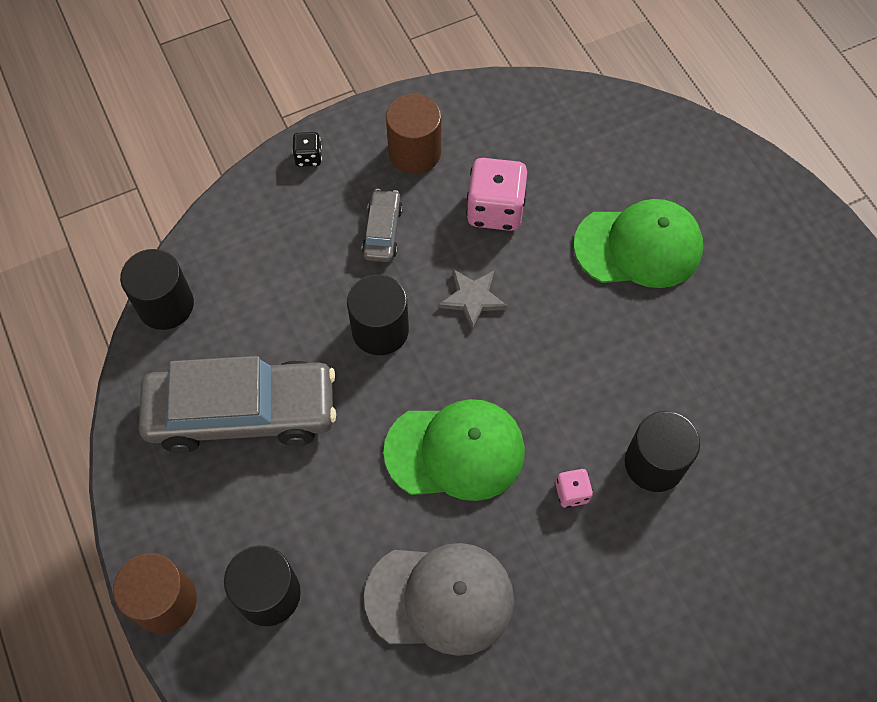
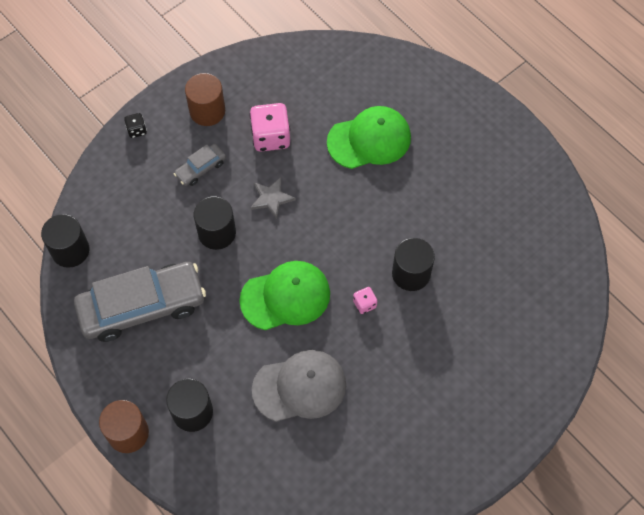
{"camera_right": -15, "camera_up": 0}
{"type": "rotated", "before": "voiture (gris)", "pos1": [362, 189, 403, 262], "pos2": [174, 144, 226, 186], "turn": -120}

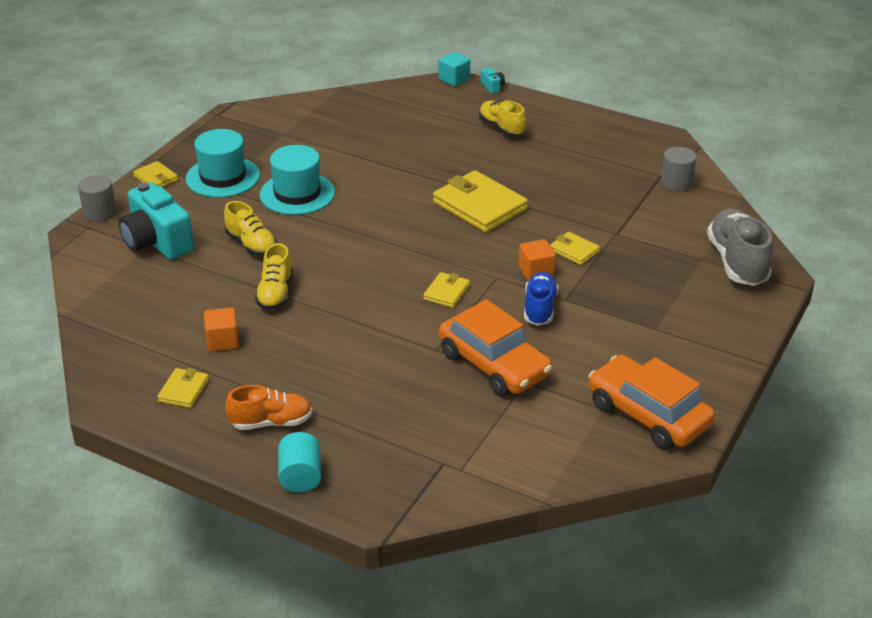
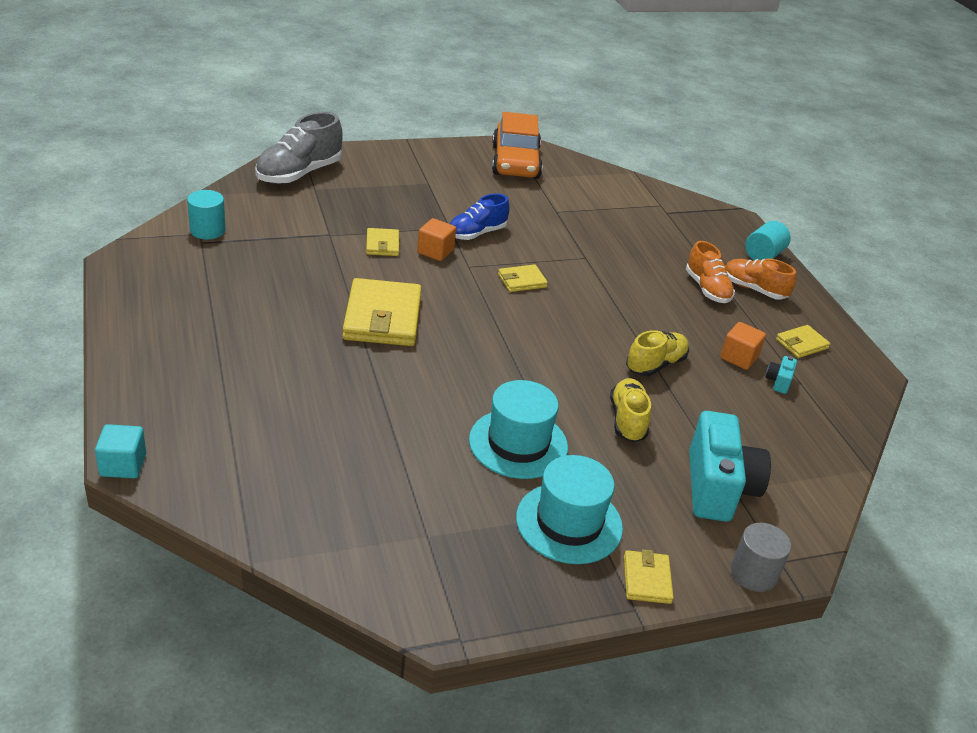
{"camera_right": -140, "camera_up": 0}
{"type": "gone", "before": "voiture (orange)", "pos1": [439, 299, 552, 396]}
{"type": "gone", "before": "chaussure (jaune)", "pos1": [479, 100, 526, 137]}
{"type": "new", "after": "chaussure (orange)", "pos2": [686, 241, 735, 303]}
{"type": "shifted", "before": "appareil photo (turquoise)", "pos1": [481, 67, 505, 94], "pos2": [765, 356, 797, 394]}
{"type": "repainted", "before": "cylindre (gris)", "after": "cylindre (turquoise)", "pos1": [661, 147, 697, 192], "pos2": [187, 190, 226, 240]}

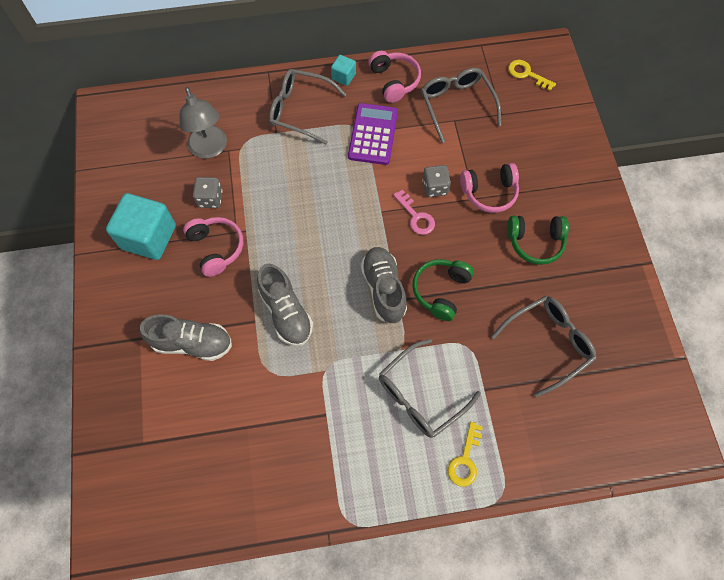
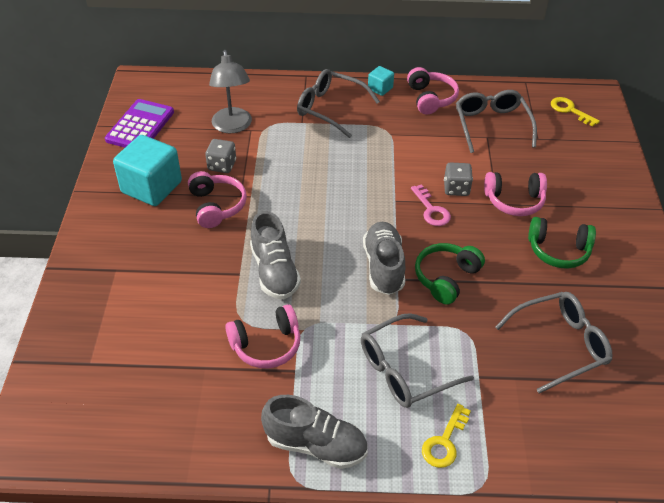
{"camera_right": 10, "camera_up": -20}
{"type": "new", "after": "casque audio (rose)", "pos2": [225, 304, 300, 368]}
{"type": "shifted", "before": "chaussure (gris)", "pos1": [140, 314, 232, 361], "pos2": [261, 395, 368, 469]}
{"type": "shifted", "before": "calculatrice (violet)", "pos1": [348, 103, 398, 165], "pos2": [105, 99, 174, 148]}

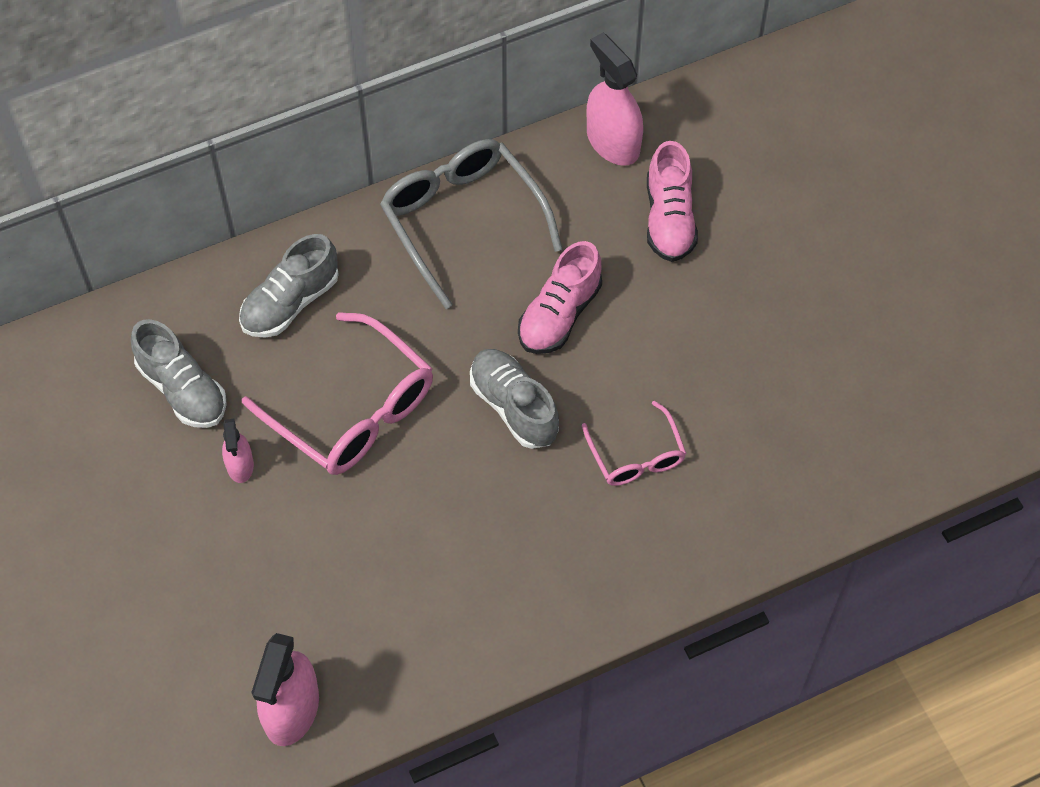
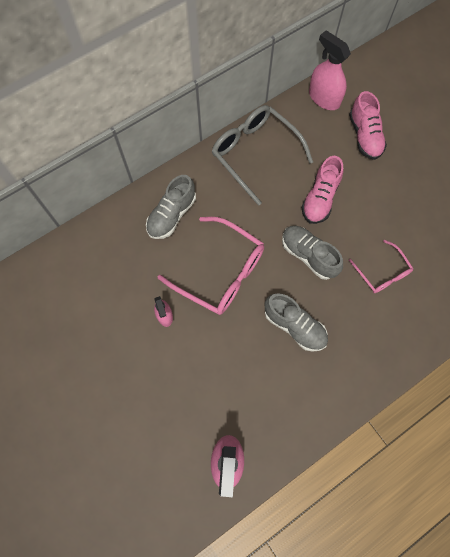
{"camera_right": -10, "camera_up": 10}
{"type": "shifted", "before": "chaussure (gris)", "pos1": [131, 319, 227, 428], "pos2": [265, 293, 328, 352]}

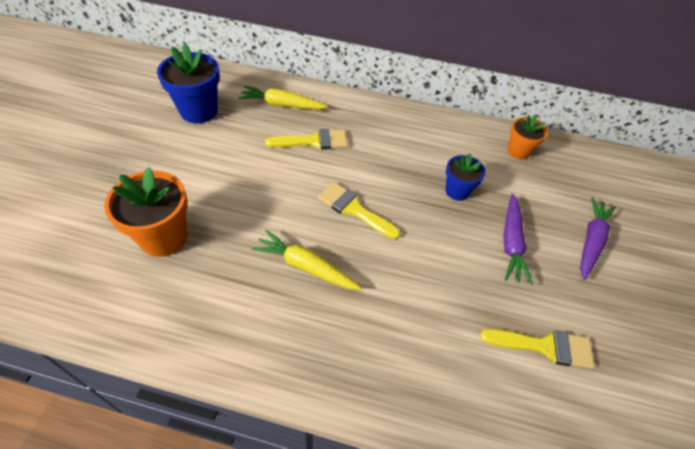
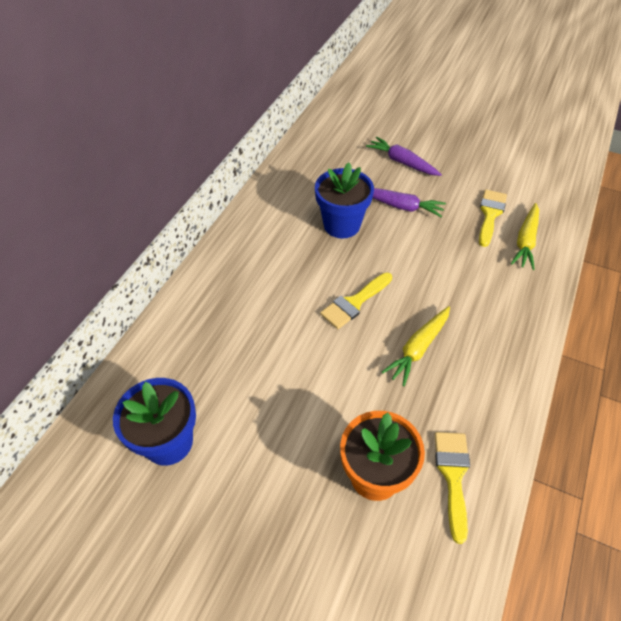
{"camera_right": -75, "camera_up": 0}
{"type": "gone", "before": "pot de fleurs (orange)", "pos1": [508, 115, 548, 159]}
{"type": "shifted", "before": "carotte (jaune)", "pos1": [238, 86, 328, 110], "pos2": [511, 203, 539, 270]}
{"type": "shifted", "before": "pinceau (jaune)", "pos1": [265, 129, 348, 150], "pos2": [435, 432, 470, 544]}
{"type": "scaled", "before": "pot de fleurs (bleu)", "pos1": [445, 153, 486, 201], "pos2": [315, 163, 374, 238], "scale": 1.65}

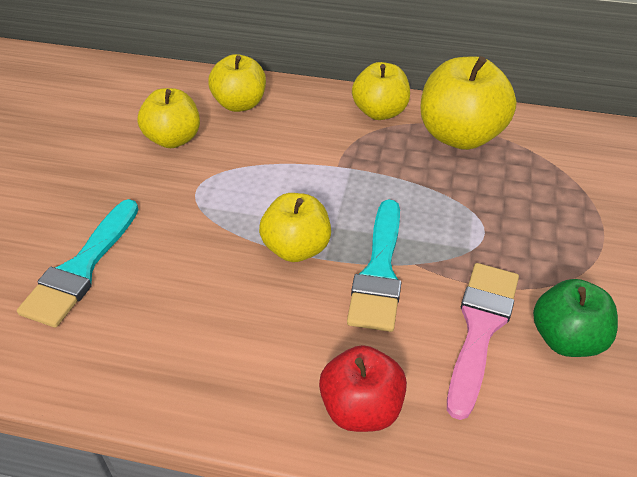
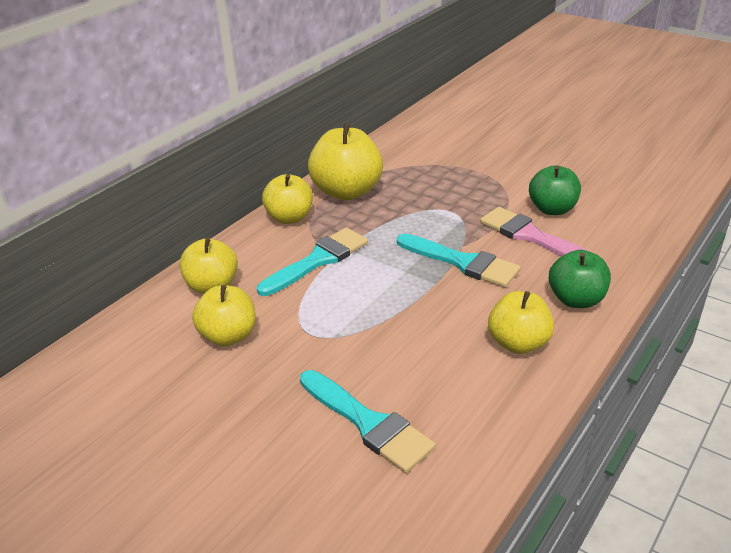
{"camera_right": -65, "camera_up": -10}
{"type": "new", "after": "pinceau (turquoise)", "pos2": [257, 227, 368, 296]}
{"type": "shifted", "before": "pomme (jaune)", "pos1": [259, 193, 331, 262], "pos2": [488, 291, 554, 354]}
{"type": "repainted", "before": "pomme (rouge)", "after": "pomme (vert)", "pos1": [319, 345, 407, 432], "pos2": [549, 250, 611, 308]}

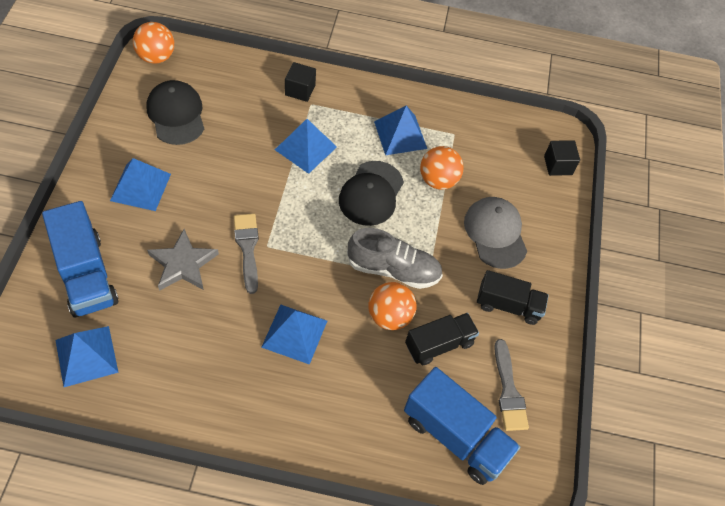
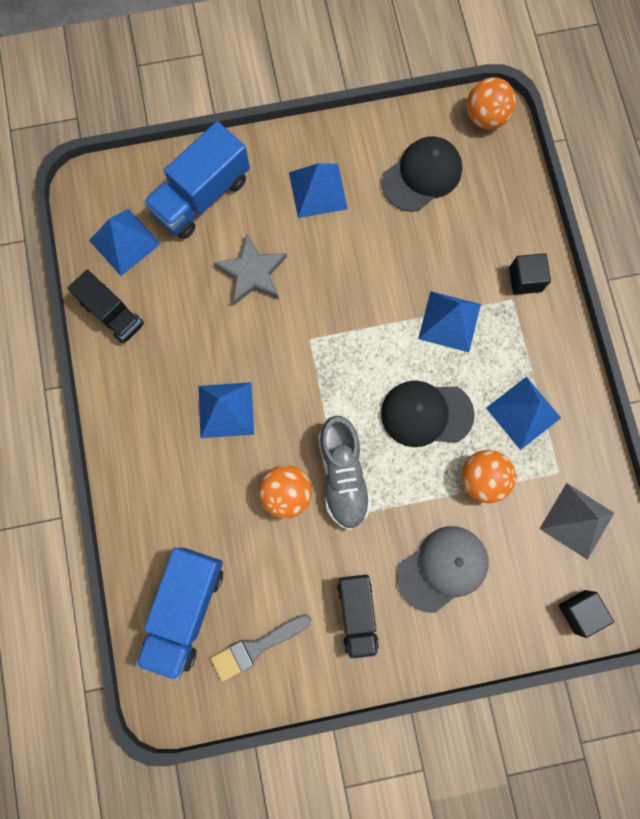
{"camera_right": 75, "camera_up": 20}
{"type": "gone", "before": "pinceau (gris)", "pos1": [234, 214, 259, 294]}
{"type": "new", "after": "pyramide (gris)", "pos2": [540, 483, 614, 560]}
{"type": "shifted", "before": "camion (noir)", "pos1": [405, 313, 479, 365], "pos2": [68, 270, 144, 344]}

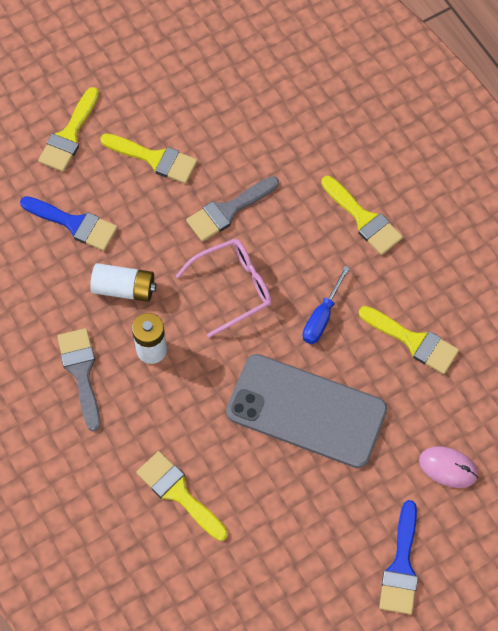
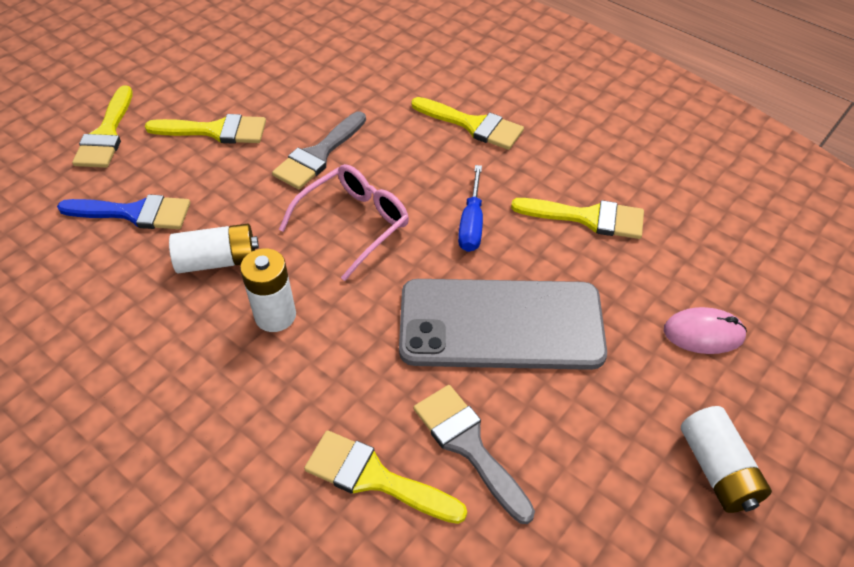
{"camera_right": -20, "camera_up": -15}
{"type": "shifted", "before": "pinceau (gris)", "pos1": [57, 328, 101, 431], "pos2": [414, 385, 535, 524]}
{"type": "swapped", "before": "pinceau (bleu)", "after": "pile (blanc)", "pos1": [379, 500, 418, 615], "pos2": [681, 406, 772, 513]}

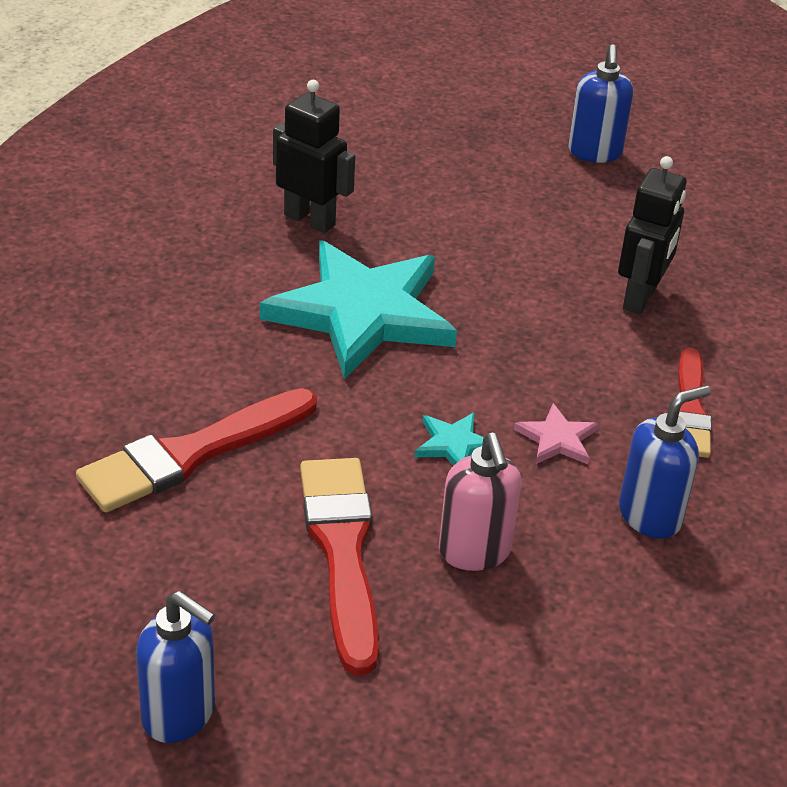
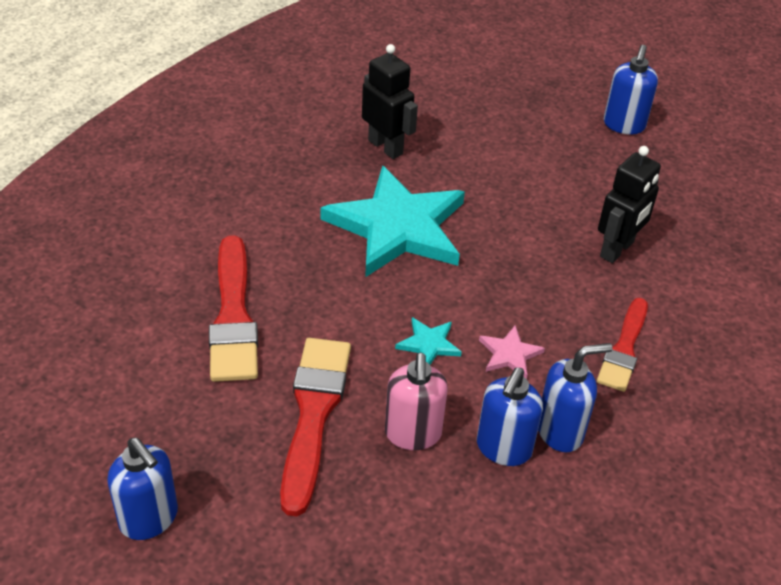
{"camera_right": 15, "camera_up": 5}
{"type": "new", "after": "distributeur de savon (bleu)", "pos2": [477, 368, 543, 466]}
{"type": "rotated", "before": "pinceau (rouge)", "pos1": [76, 388, 317, 512], "pos2": [209, 235, 258, 382], "turn": -75}

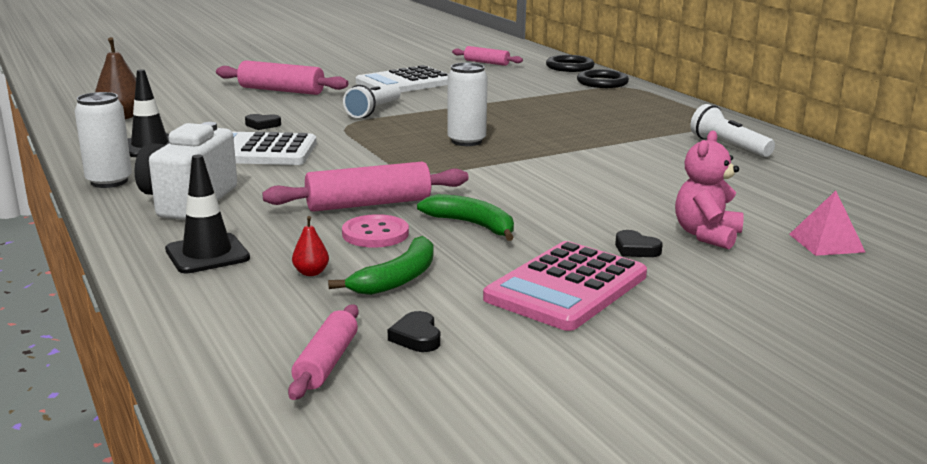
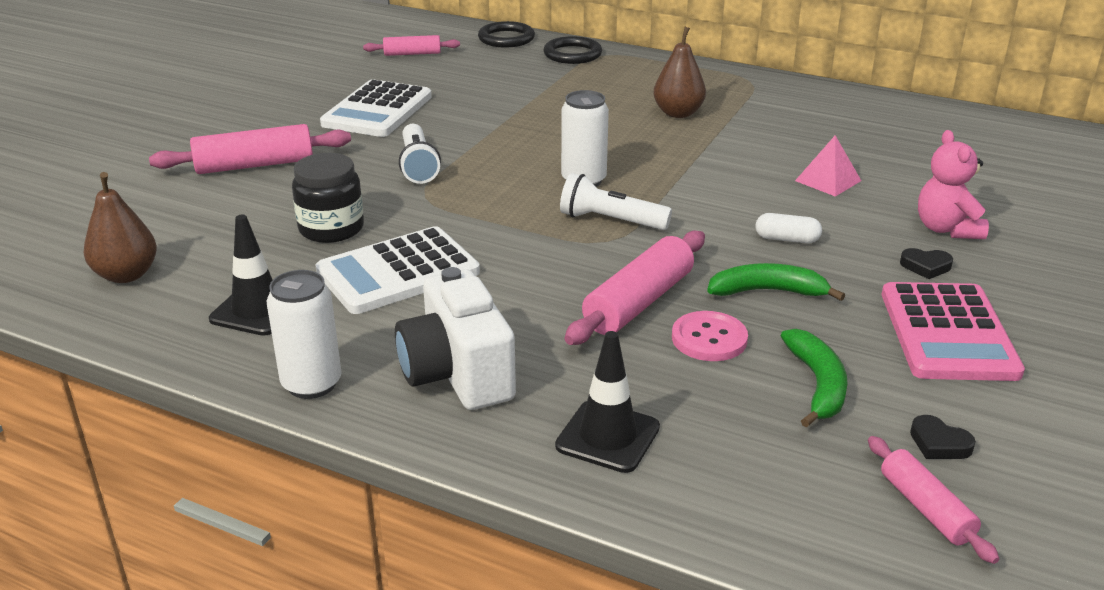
{"camera_right": -35, "camera_up": 10}
{"type": "gone", "before": "poire (rouge)", "pos1": [292, 216, 329, 276]}
{"type": "new", "after": "poire (marron)", "pos2": [653, 27, 706, 118]}
{"type": "new", "after": "gélule (blanc)", "pos2": [755, 213, 822, 243]}
{"type": "shifted", "before": "lampe de poche (blanc)", "pos1": [690, 104, 775, 157], "pos2": [560, 173, 672, 230]}
{"type": "shifted", "before": "pyramide (rose)", "pos1": [789, 191, 865, 256], "pos2": [795, 135, 861, 197]}
{"type": "swapped", "before": "cœur (noir)", "after": "bocal (noir)", "pos1": [245, 114, 281, 130], "pos2": [292, 153, 364, 243]}

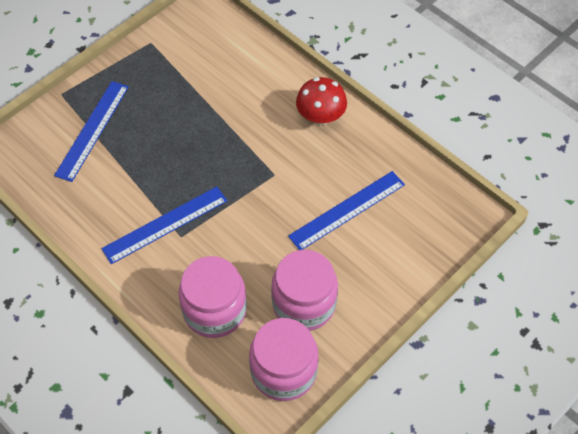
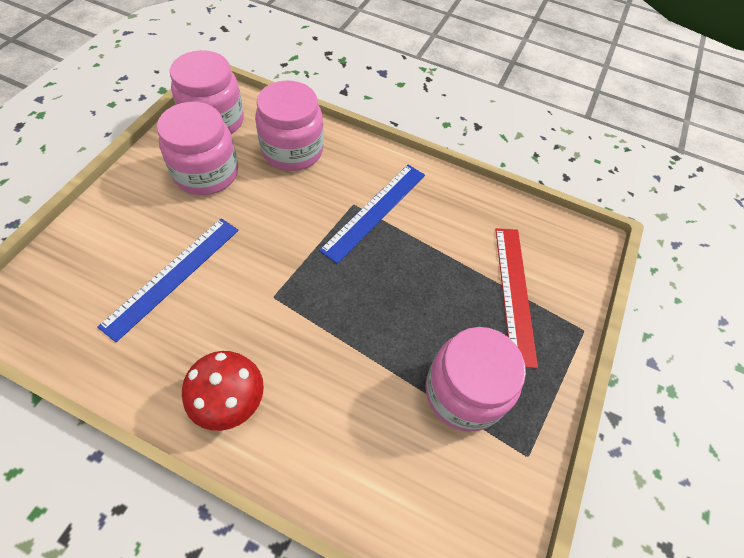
{"camera_right": 155, "camera_up": 0}
{"type": "new", "after": "bocal (rose)", "pos2": [425, 327, 526, 431]}
{"type": "repainted", "before": "règle (bleu)", "after": "règle (rouge)", "pos1": [54, 81, 129, 182], "pos2": [495, 228, 538, 368]}

